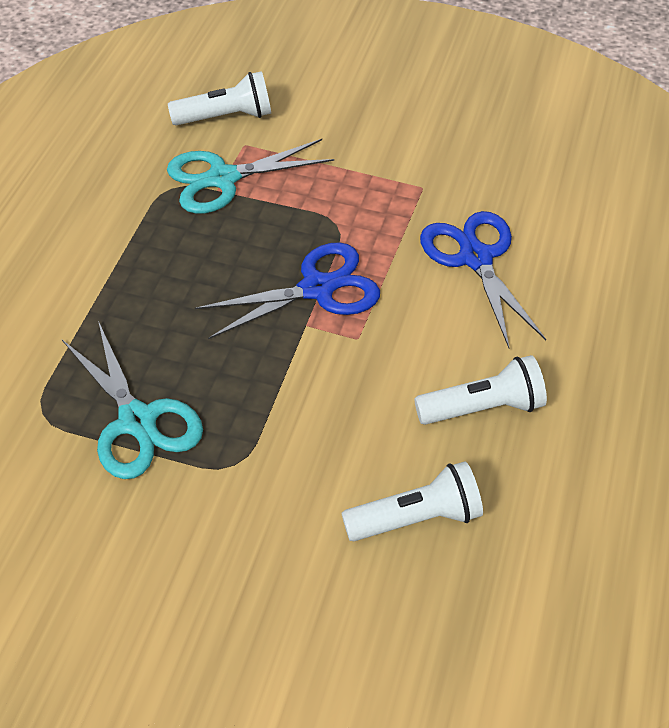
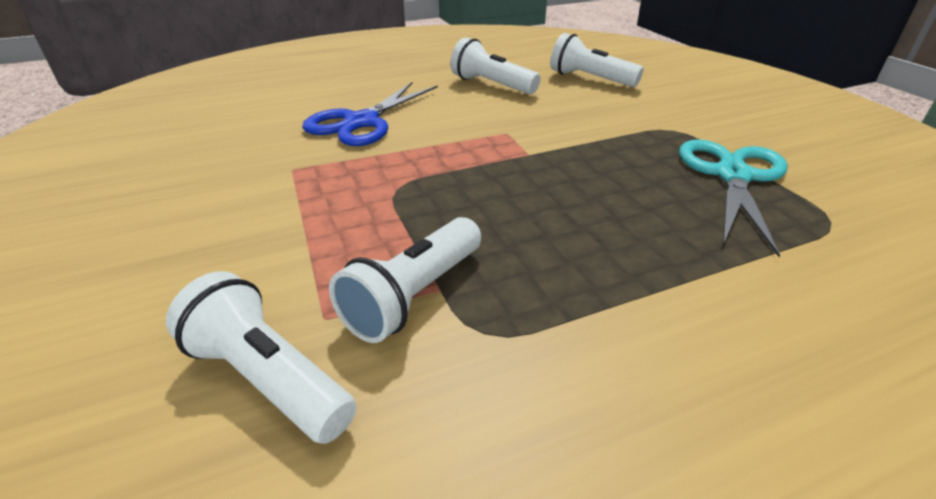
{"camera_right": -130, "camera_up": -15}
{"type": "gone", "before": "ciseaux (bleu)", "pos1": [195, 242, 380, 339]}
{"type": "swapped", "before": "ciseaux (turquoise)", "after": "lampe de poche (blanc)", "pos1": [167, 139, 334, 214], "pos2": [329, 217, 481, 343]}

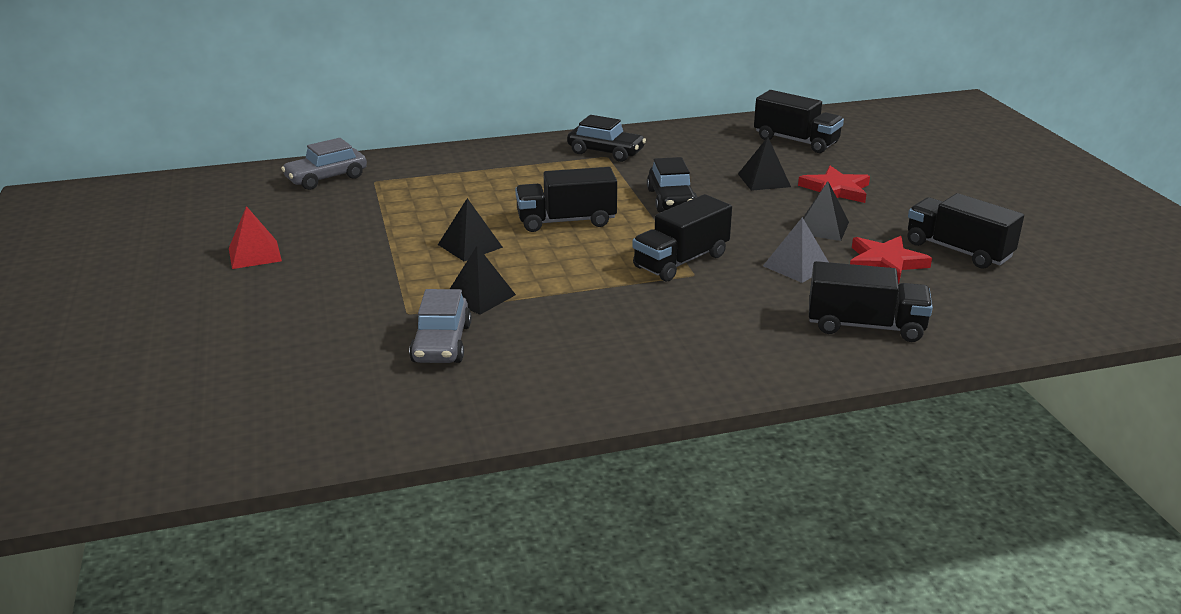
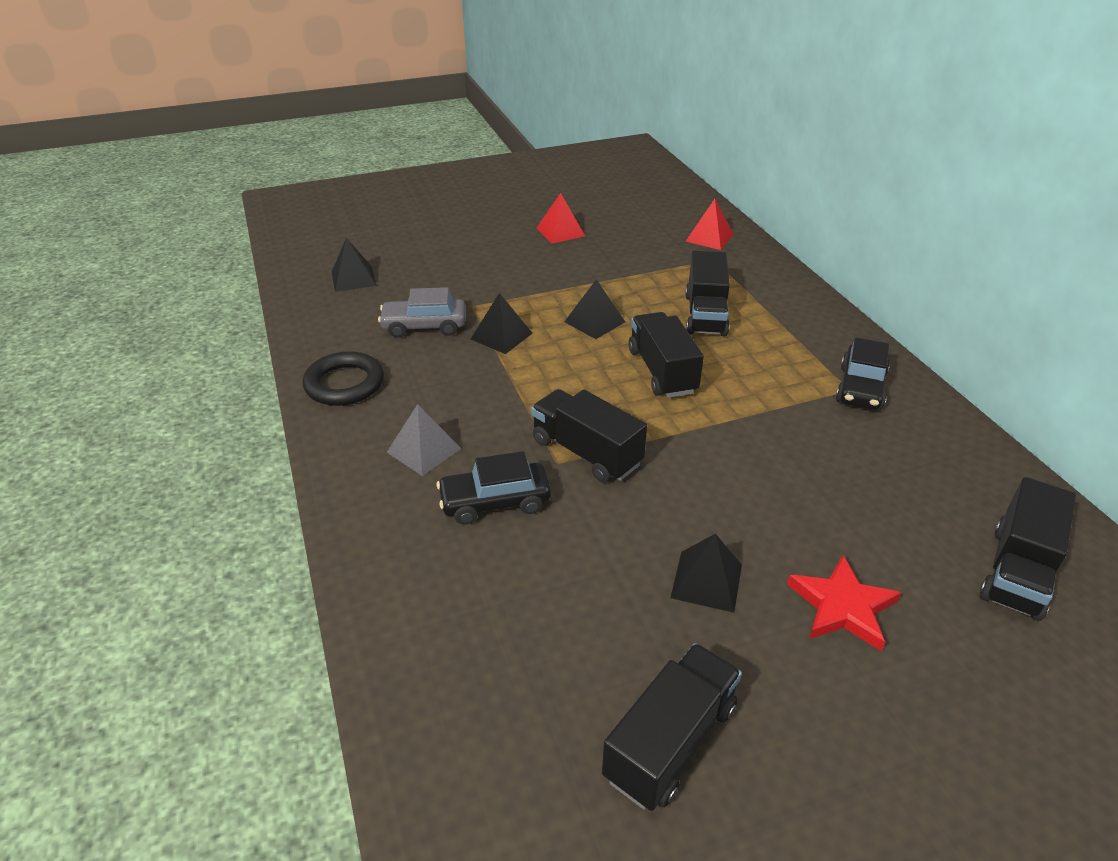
{"camera_right": 85, "camera_up": 10}
{"type": "gone", "before": "étoile (rouge)", "pos1": [850, 236, 932, 284]}
{"type": "new", "after": "anneau (noir)", "pos2": [303, 351, 384, 406]}
{"type": "shifted", "before": "voiture (noir)", "pos1": [647, 157, 697, 212], "pos2": [436, 451, 551, 525]}
{"type": "shifted", "before": "pyramide (noir)", "pos1": [738, 137, 791, 191], "pos2": [332, 238, 377, 292]}
{"type": "shifted", "before": "pyramide (gris)", "pos1": [763, 217, 828, 283], "pos2": [387, 404, 462, 476]}
{"type": "shifted", "before": "camion (noir)", "pos1": [809, 261, 933, 342], "pos2": [685, 251, 730, 336]}
{"type": "swapped", "before": "voiture (gris)", "after": "pyramide (rouge)", "pos1": [281, 138, 367, 190], "pos2": [685, 199, 734, 250]}

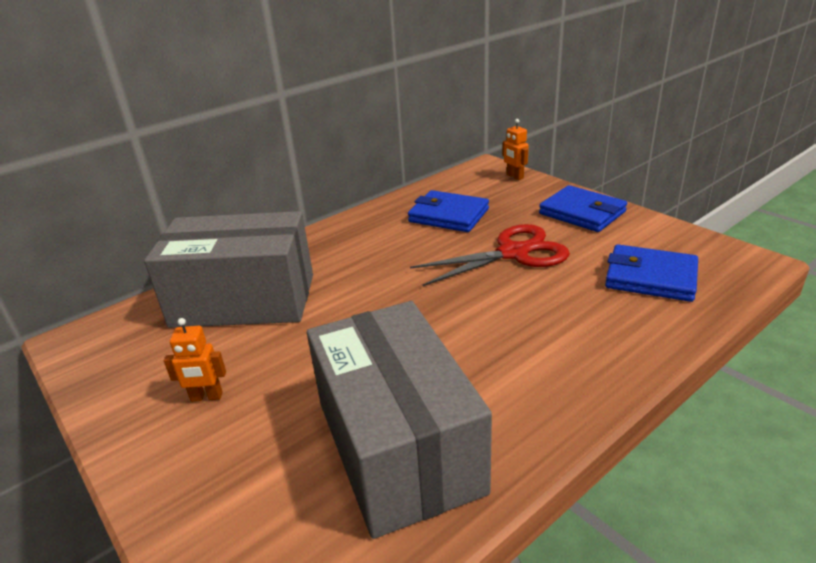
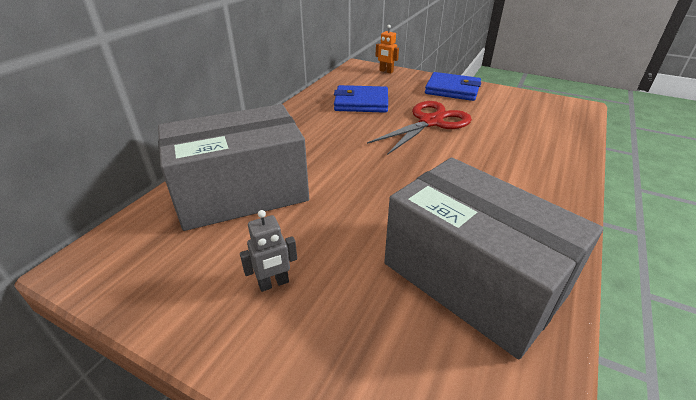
{"camera_right": -25, "camera_up": 5}
{"type": "gone", "before": "portefeuille (bleu)", "pos1": [605, 244, 698, 302]}
{"type": "repainted", "before": "robot (orange)", "after": "robot (gris)", "pos1": [164, 318, 226, 402], "pos2": [240, 210, 297, 292]}

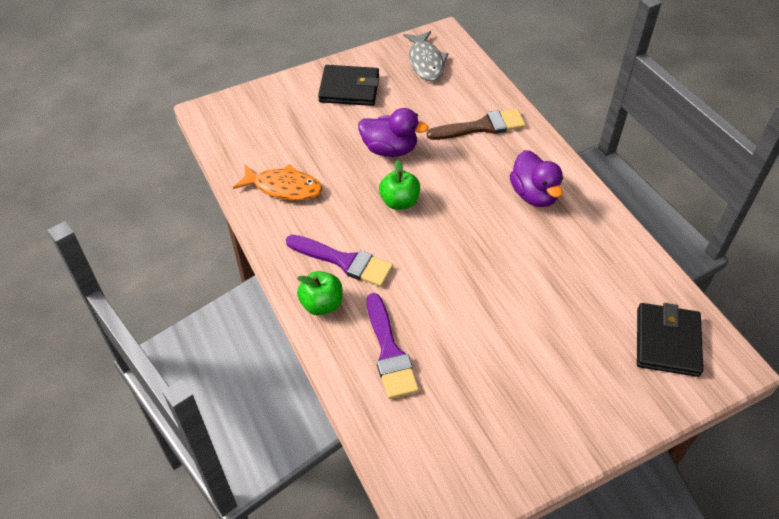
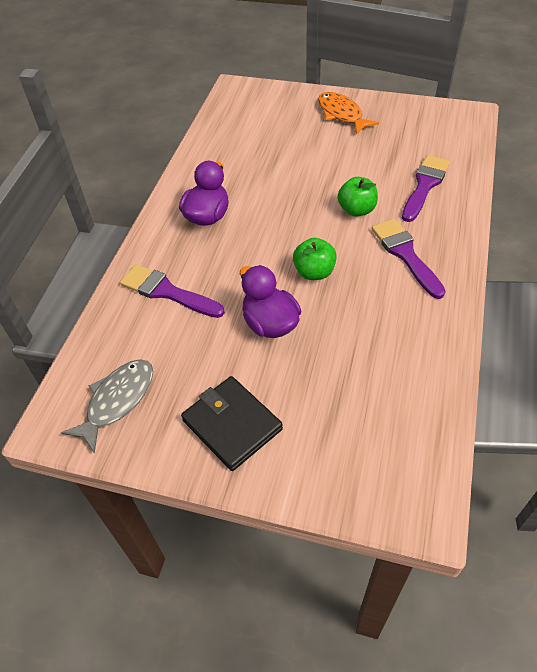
{"camera_right": -135, "camera_up": 0}
{"type": "gone", "before": "portefeuille (noir)", "pos1": [637, 303, 703, 377]}
{"type": "shifted", "before": "poisson (orange)", "pos1": [233, 164, 322, 201], "pos2": [318, 92, 379, 135]}
{"type": "shifted", "before": "pomme (vert)", "pos1": [297, 271, 342, 315], "pos2": [338, 177, 378, 217]}
{"type": "repainted", "before": "pinceau (marron)", "after": "pinceau (violet)", "pos1": [427, 109, 526, 140], "pos2": [120, 264, 225, 318]}

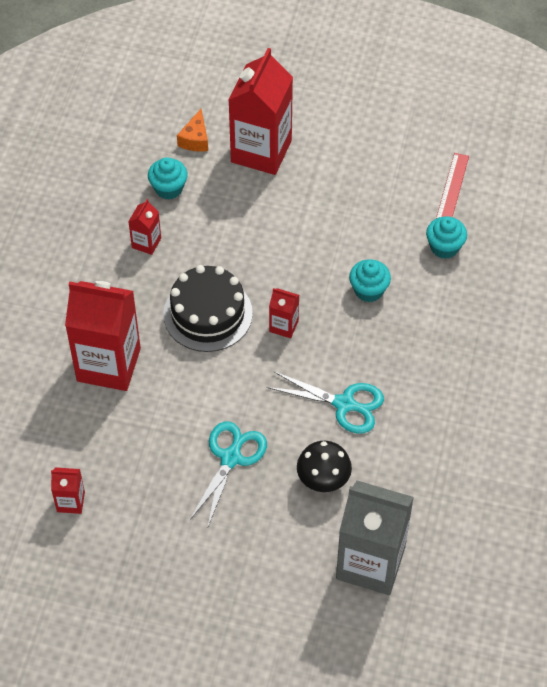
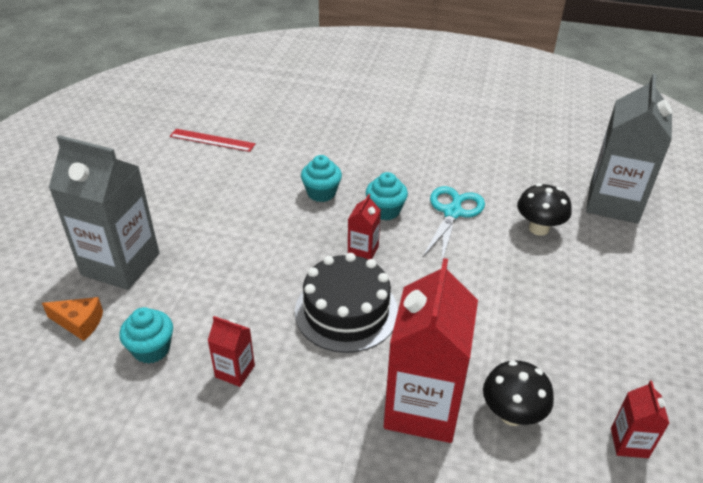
{"camera_right": -90, "camera_up": -15}
{"type": "gone", "before": "ciseaux (turquoise)", "pos1": [189, 421, 267, 529]}
{"type": "new", "after": "champignon (noir)", "pos2": [483, 361, 554, 426]}
{"type": "shifted", "before": "muffin (turquoise)", "pos1": [426, 216, 467, 259], "pos2": [366, 172, 408, 220]}
{"type": "repainted", "before": "brique de lait (rouge)", "after": "brique de lait (gris)", "pos1": [229, 48, 293, 175], "pos2": [49, 135, 159, 290]}

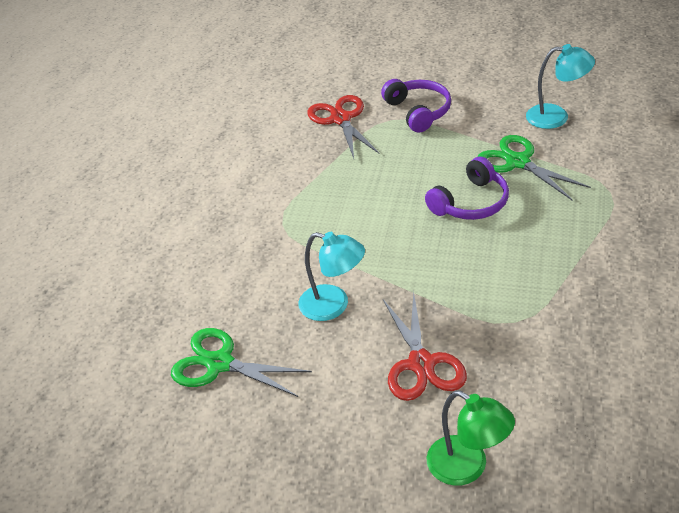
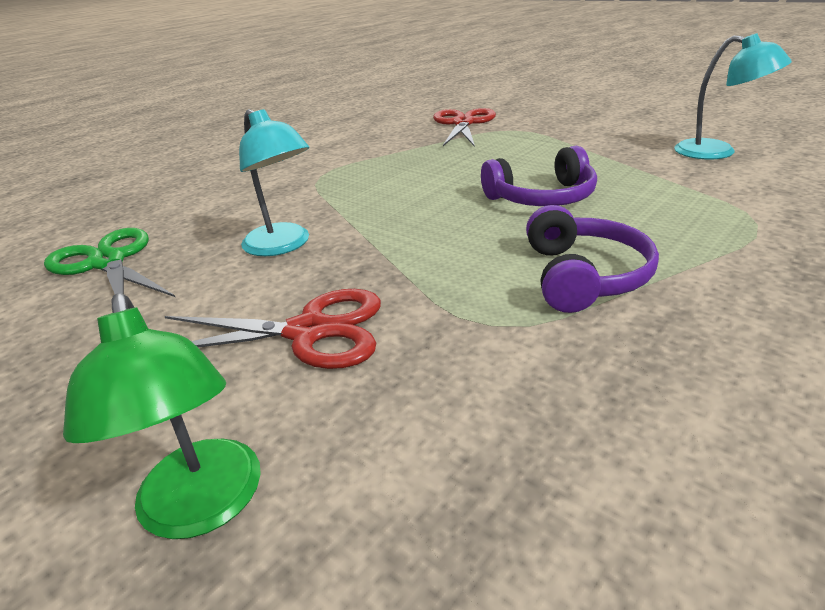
{"camera_right": 25, "camera_up": -10}
{"type": "gone", "before": "ciseaux (vert)", "pos1": [477, 135, 591, 200]}
{"type": "shifted", "before": "casque audio (violet)", "pos1": [381, 79, 451, 132], "pos2": [526, 205, 659, 313]}
{"type": "rotated", "before": "ciseaux (rouge)", "pos1": [383, 292, 467, 401], "pos2": [165, 289, 381, 369], "turn": -105}

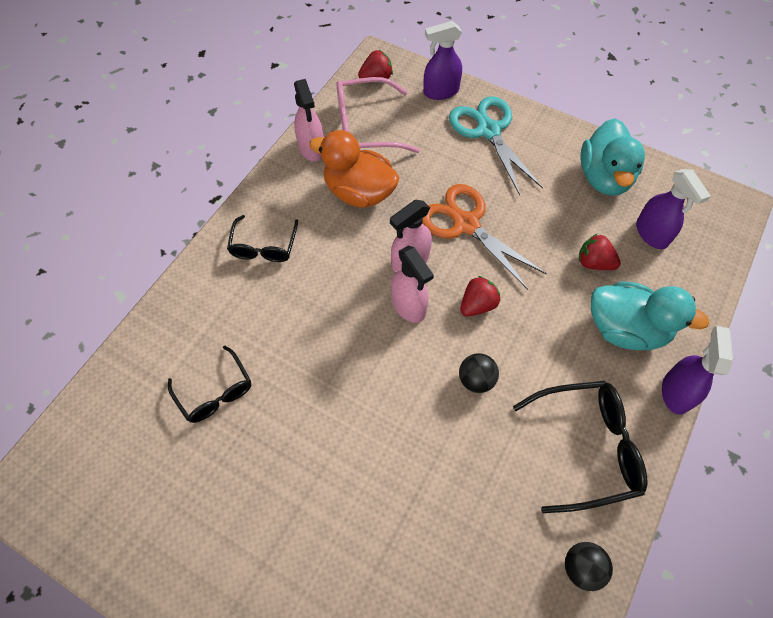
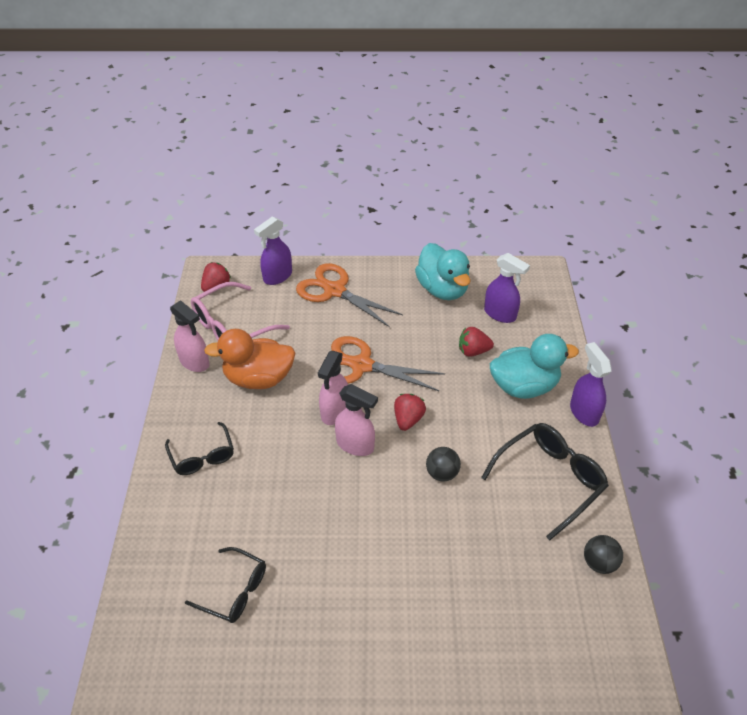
{"camera_right": -30, "camera_up": -15}
{"type": "repainted", "before": "ciseaux (turquoise)", "after": "ciseaux (orange)", "pos1": [449, 96, 543, 195], "pos2": [296, 263, 403, 327]}

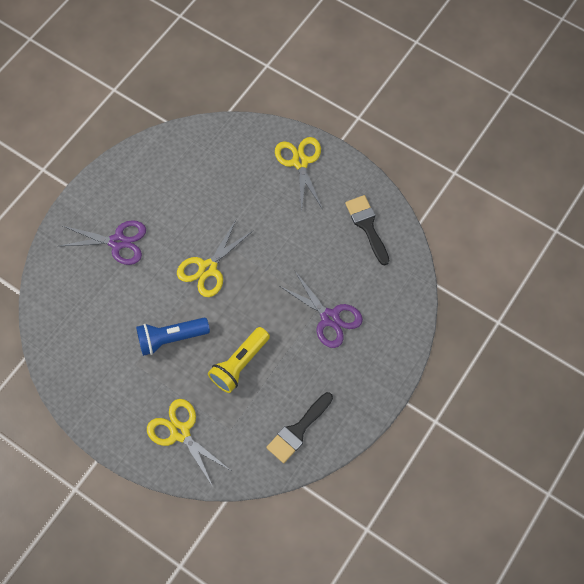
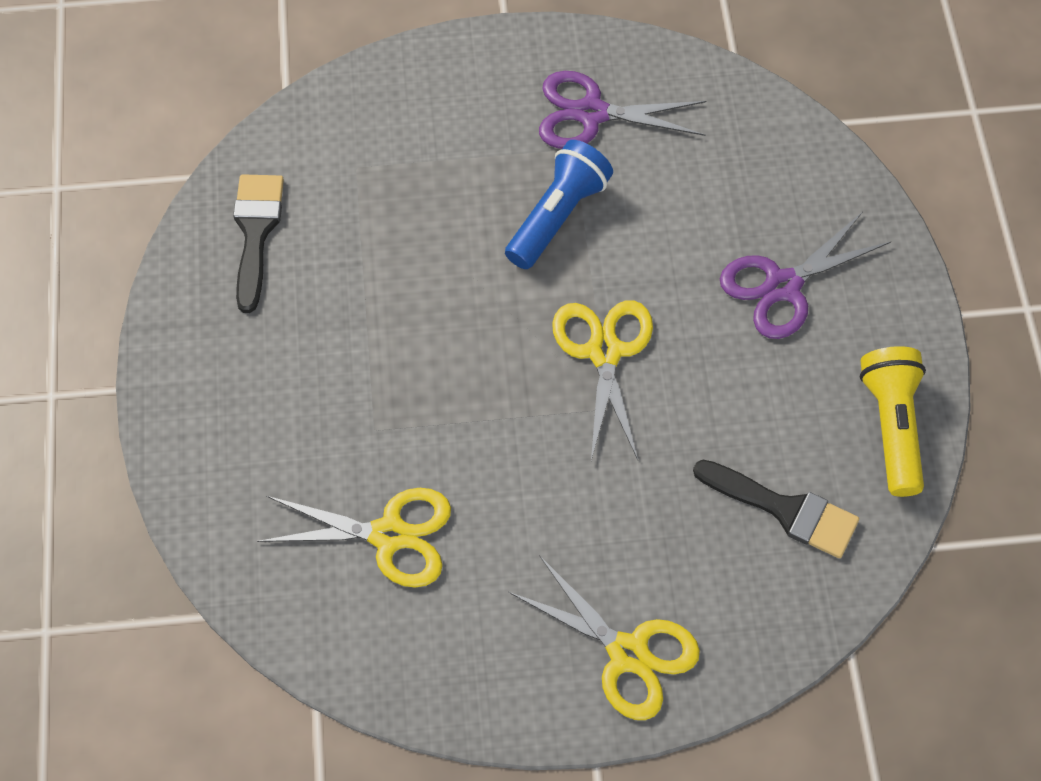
{"camera_right": 140, "camera_up": -5}
{"type": "shifted", "before": "ciseaux (jaune)", "pos1": [147, 399, 230, 485], "pos2": [257, 488, 451, 588]}
{"type": "shifted", "before": "lampe de poche (jaune)", "pos1": [208, 327, 270, 393], "pos2": [860, 346, 926, 497]}
{"type": "shifted", "before": "ciseaux (violet)", "pos1": [280, 270, 363, 348], "pos2": [539, 71, 706, 149]}
{"type": "shifted", "before": "pinceau (noir)", "pos1": [345, 195, 390, 265], "pos2": [693, 460, 859, 558]}

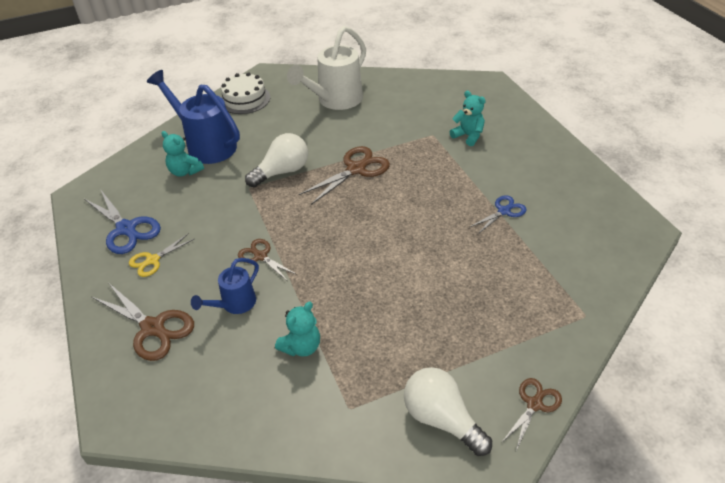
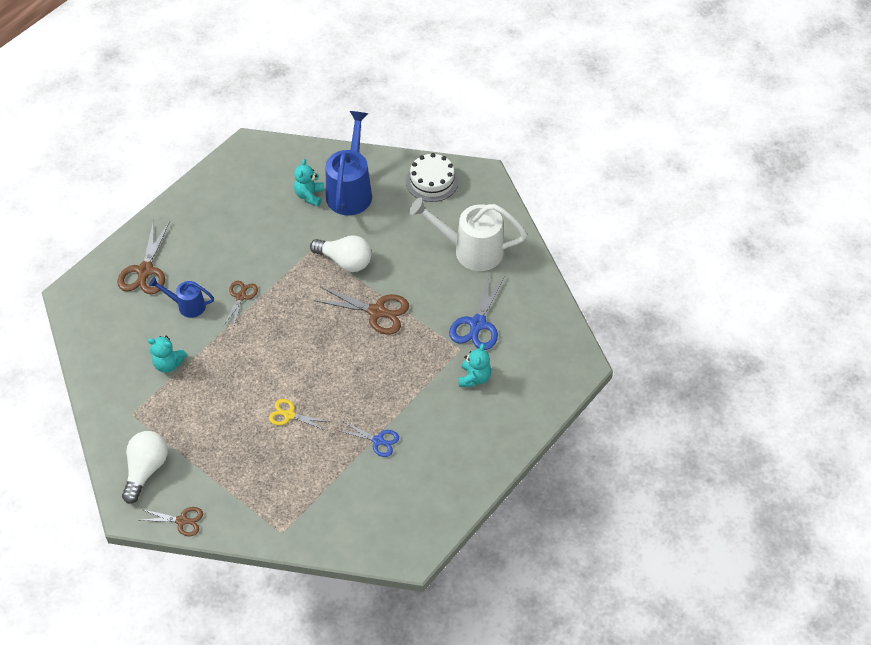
{"camera_right": 60, "camera_up": 10}
{"type": "shifted", "before": "ciseaux (bleu)", "pos1": [84, 189, 161, 254], "pos2": [449, 274, 505, 350]}
{"type": "shifted", "before": "ciseaux (jaune)", "pos1": [129, 233, 194, 277], "pos2": [269, 399, 330, 431]}

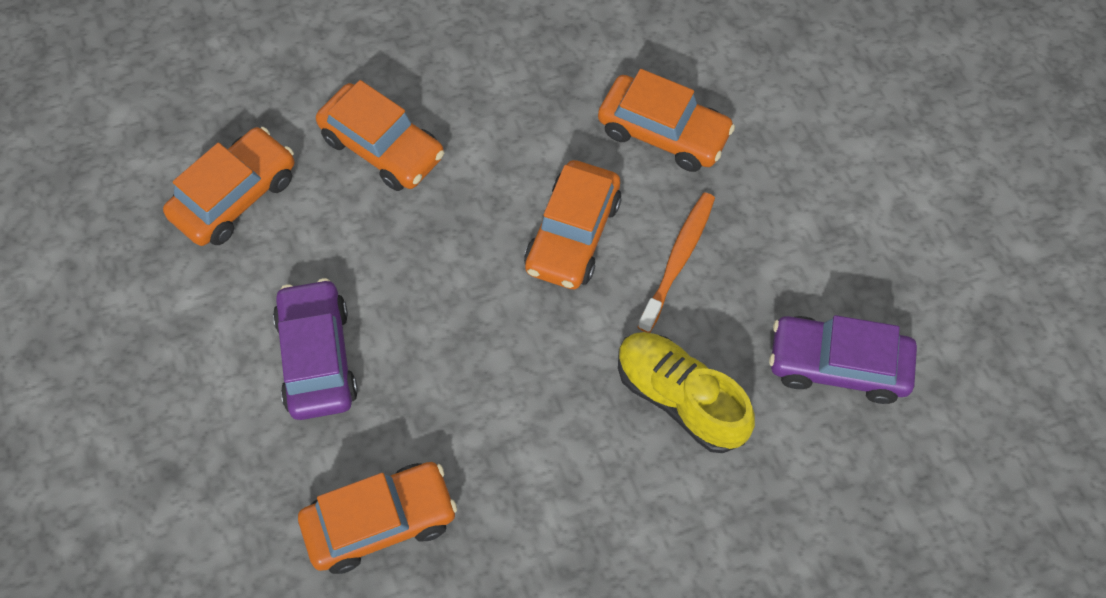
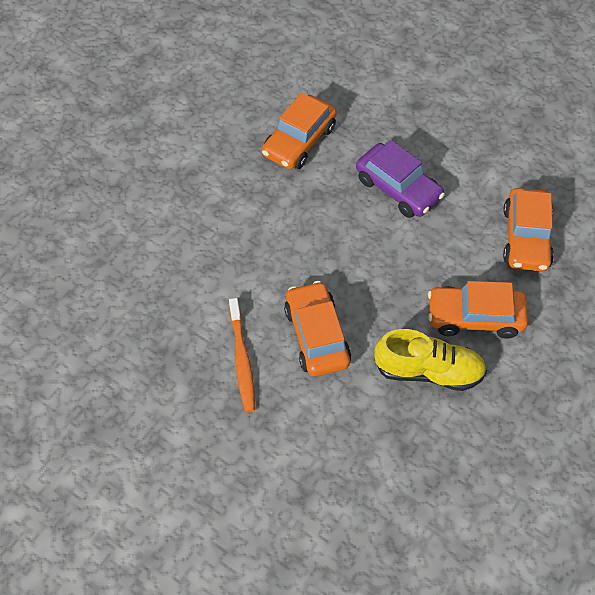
{"camera_right": 145, "camera_up": -5}
{"type": "gone", "before": "voiture (orange)", "pos1": [598, 69, 735, 172]}
{"type": "gone", "before": "voiture (violet)", "pos1": [769, 315, 917, 404]}
{"type": "shifted", "before": "chaussure (jaune)", "pos1": [618, 332, 755, 453], "pos2": [374, 329, 487, 391]}

